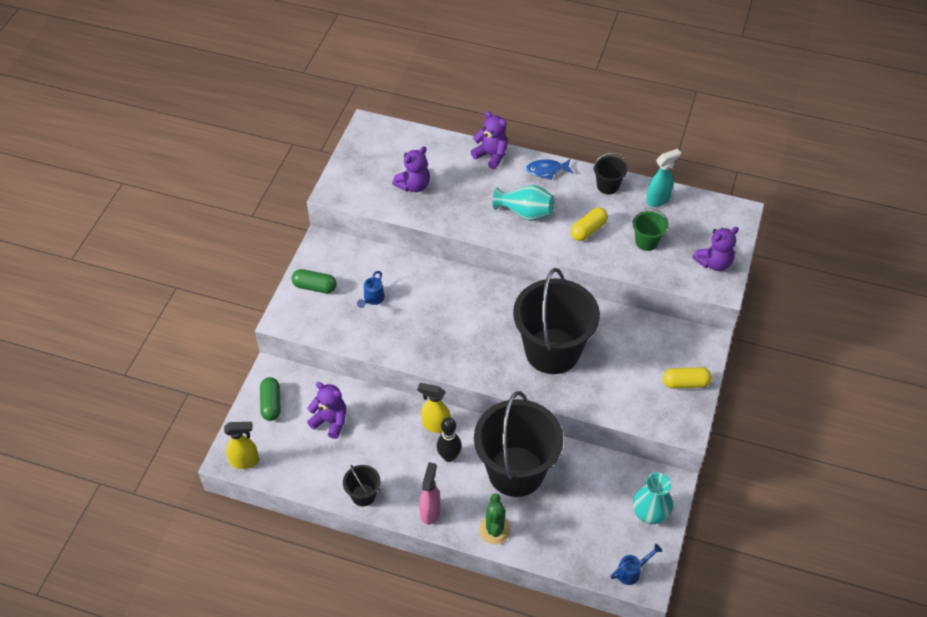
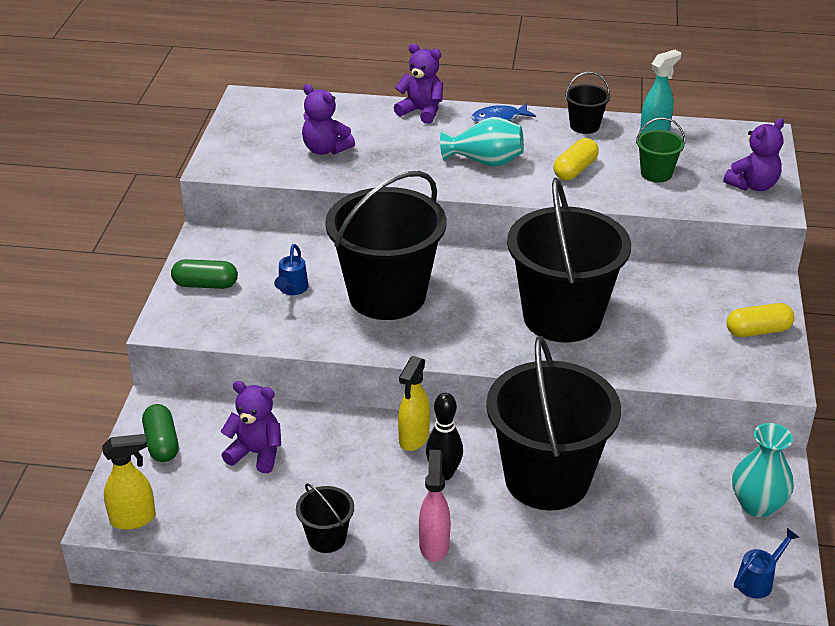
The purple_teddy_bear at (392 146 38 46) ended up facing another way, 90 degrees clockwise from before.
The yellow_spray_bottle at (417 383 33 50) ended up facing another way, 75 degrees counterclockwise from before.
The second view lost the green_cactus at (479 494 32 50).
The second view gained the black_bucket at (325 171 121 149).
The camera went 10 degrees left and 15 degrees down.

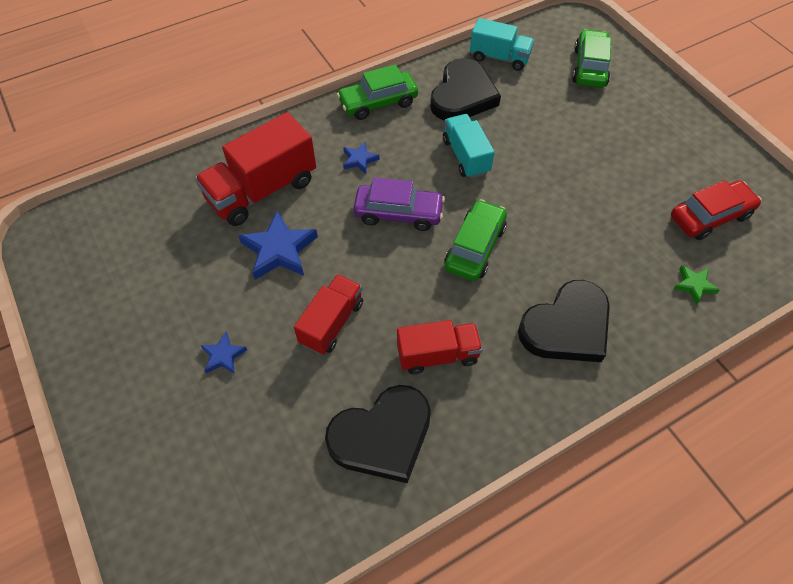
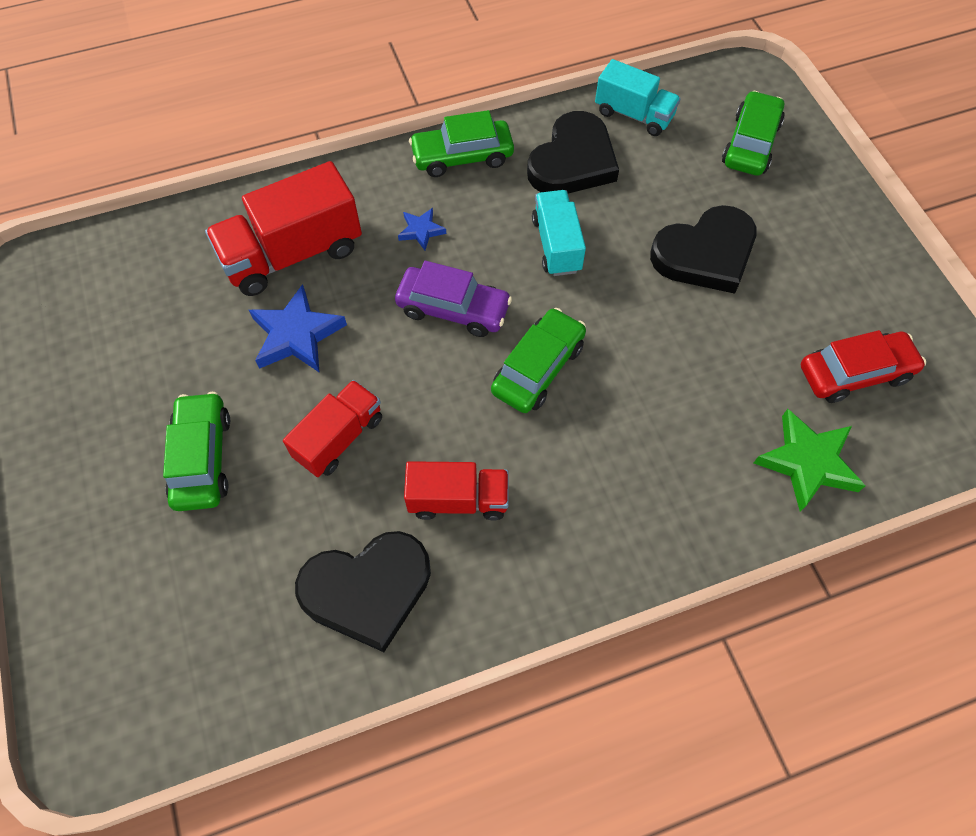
The size of the green_star at (674 265 46 40) changed by a factor of 1.87.
The black_heart ended up elsewhere, having gone from (518 280 92 82) to (650 205 106 89).
Where the blue_star stood at (200 332 47 42), the green_car came to stand at (163 392 67 119).
The camera went 10 degrees right and 5 degrees up.

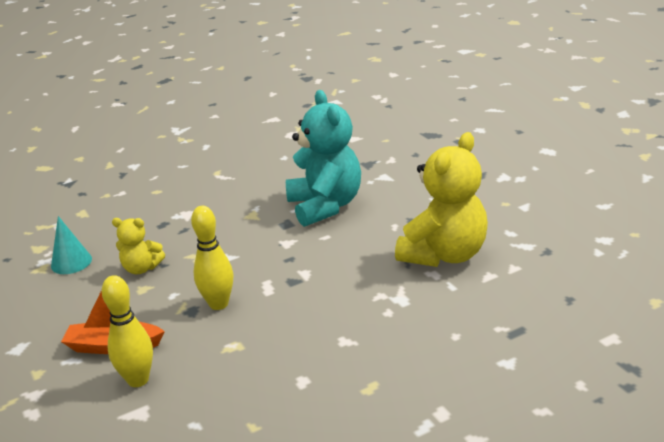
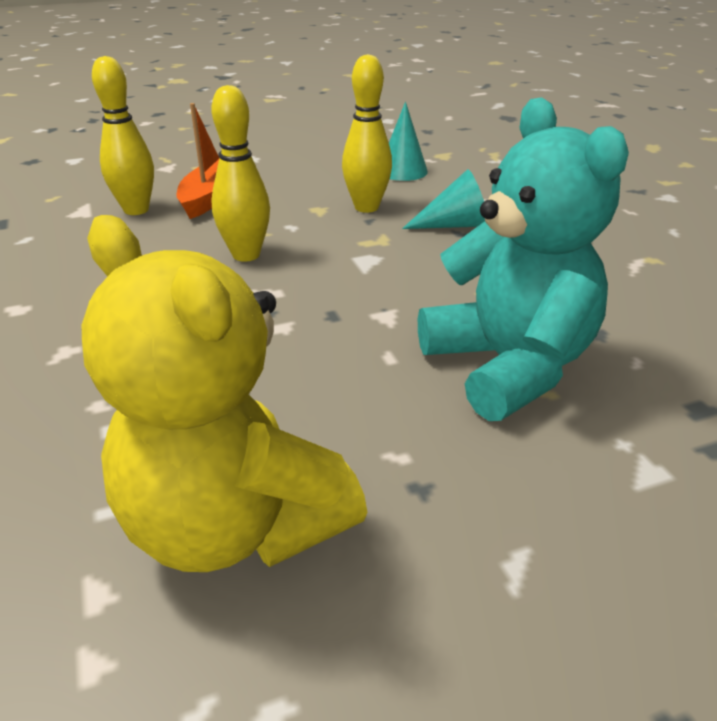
The turquoise_teddy_bear at (286 90 75 137) ended up facing another way, 105 degrees counterclockwise from before.
Where the yellow_teddy_bear stood at (112 218 53 56), the yellow_bowling_pin came to stand at (342 54 50 159).
The second view gained the turquoise_cone at (402 169 83 60).
The camera went 95 degrees right and 5 degrees up.

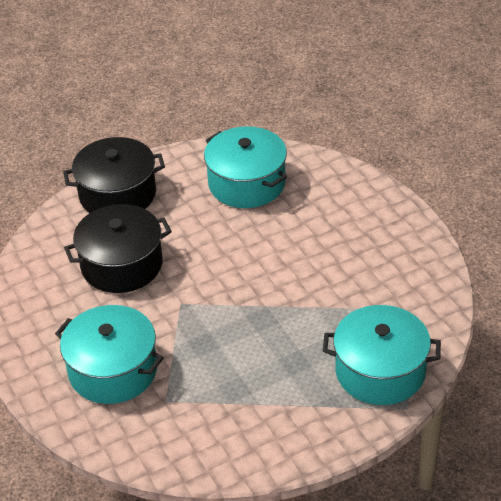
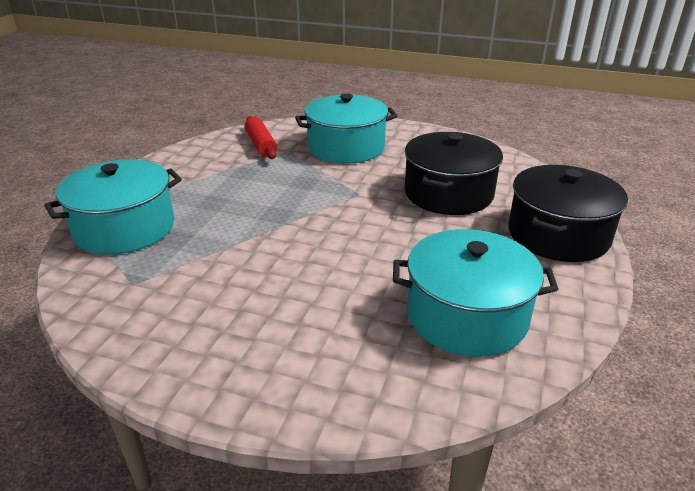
The second view gained the red_rolling_pin at (245 116 32 43).
The camera went 135 degrees right and 10 degrees down.

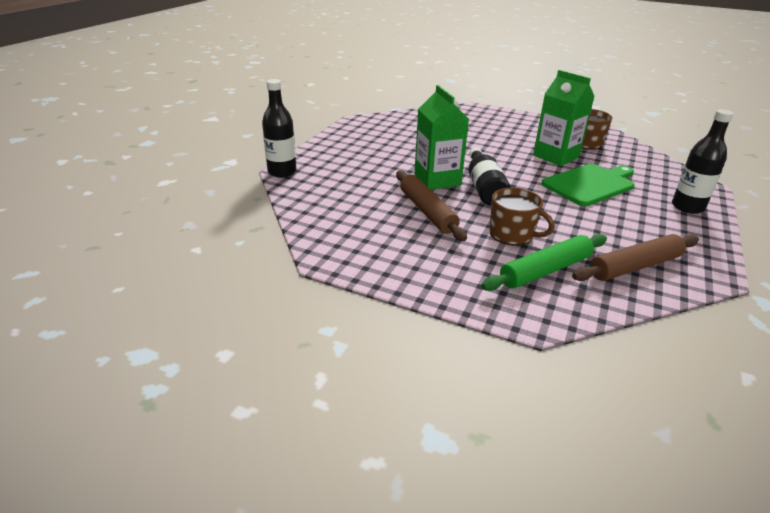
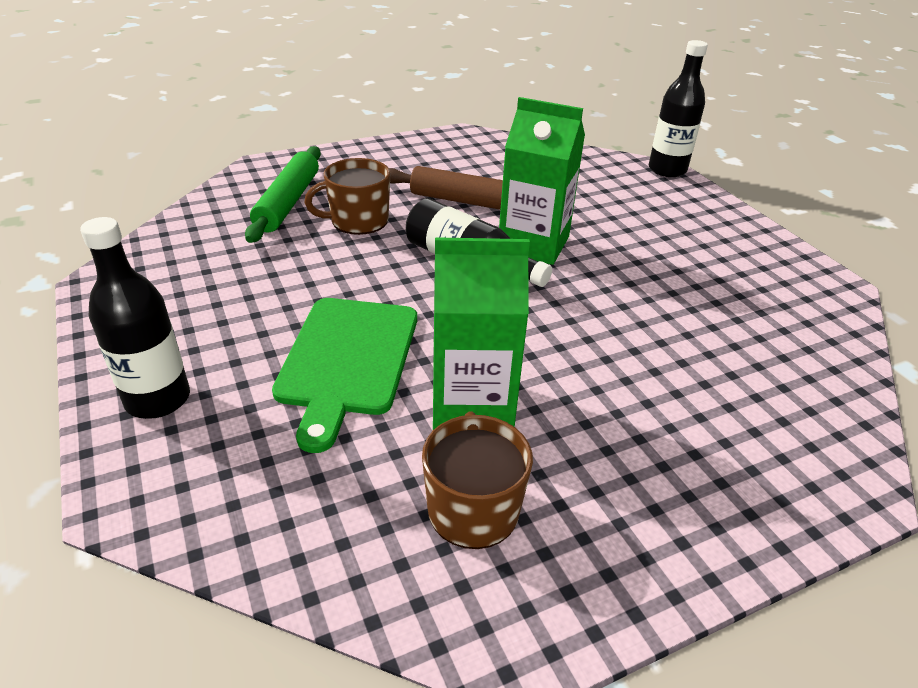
The second view lost the brown_rolling_pin at (572 234 127 47).
The camera went 130 degrees right and 5 degrees up.

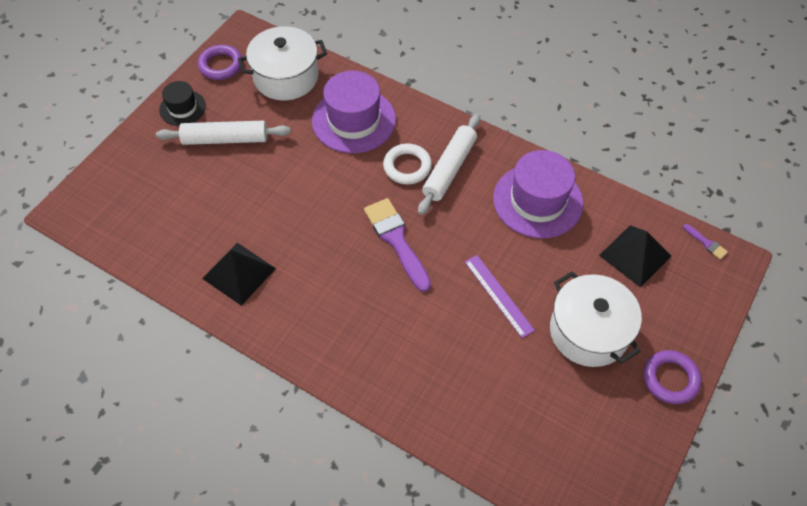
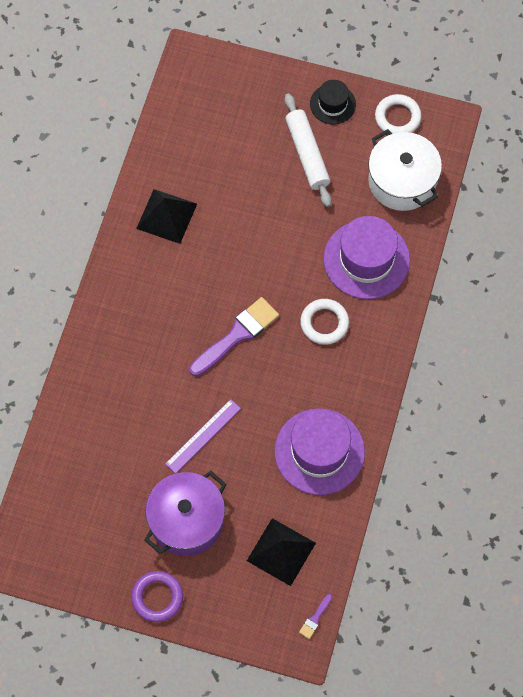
What was the purple_ring at (198 45 45 35) turned into the white_ring at (375 94 47 40).
The second view lost the white_rolling_pin at (418 114 62 101).
What was the white_pot at (550 271 92 96) turned into the purple_pot at (144 471 82 85).
The camera went 75 degrees right and 10 degrees up.

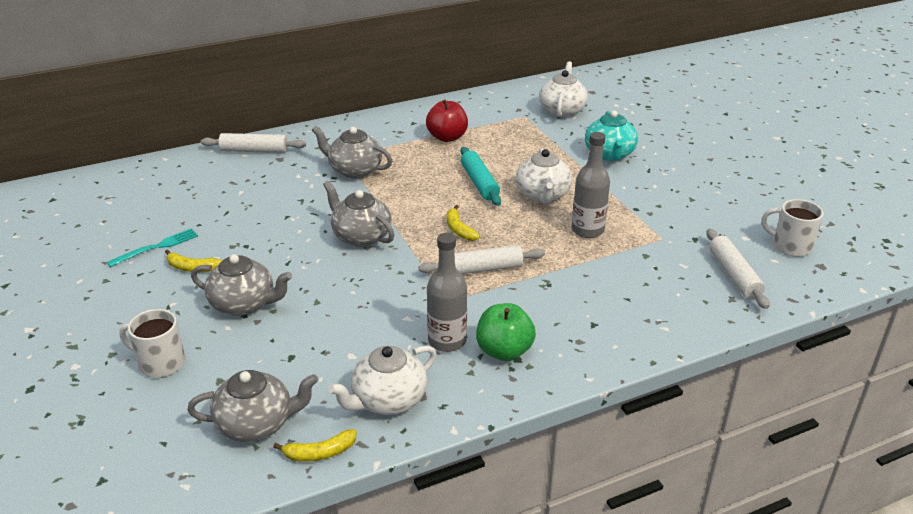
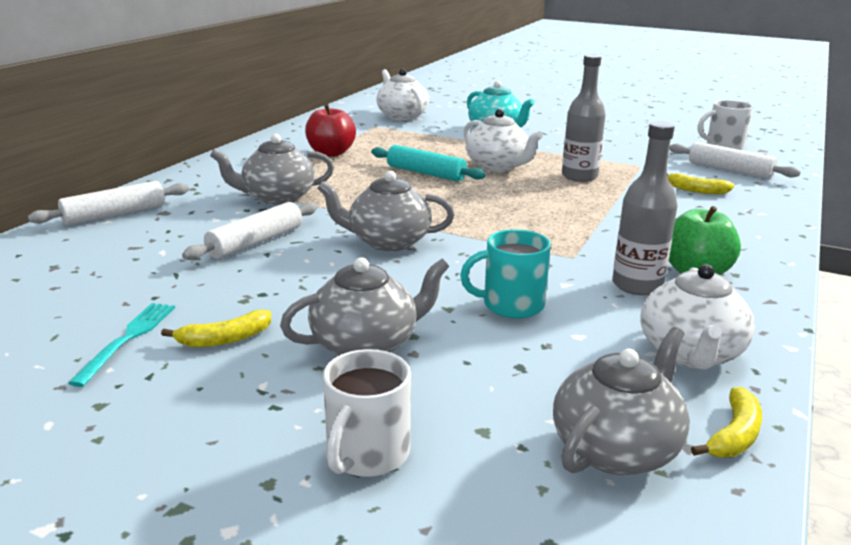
The yellow_banana ended up elsewhere, having gone from (447 205 33 36) to (667 173 67 21).
The white_rolling_pin ended up elsewhere, having gone from (419 245 126 29) to (182 202 135 58).
The white_mug at (119 309 66 69) ended up facing another way, 45 degrees counterclockwise from before.
The second view gained the turquoise_mug at (460 229 91 90).
The camera went 40 degrees left and 10 degrees down.

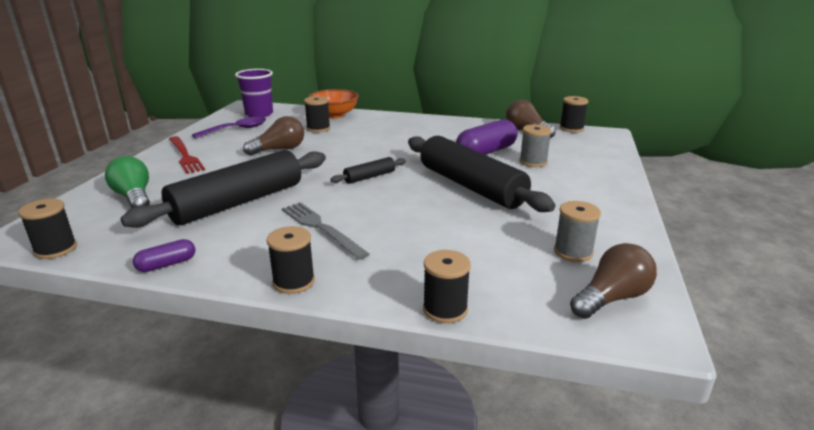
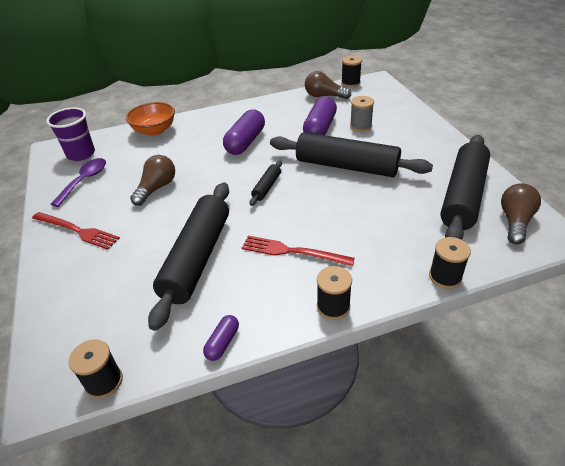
The second view lost the black_spool at (304 96 26 36).
The second view lost the green_light_bulb at (105 156 45 52).
Where the grey_spool stood at (554 201 47 61), the black_rolling_pin came to stand at (440 135 50 105).
What was the grey_fork at (282 202 88 58) turned into the red_fork at (242 236 113 30).
The second view gained the purple_capsule at (223 110 42 45).
The camera went 30 degrees left and 15 degrees up.

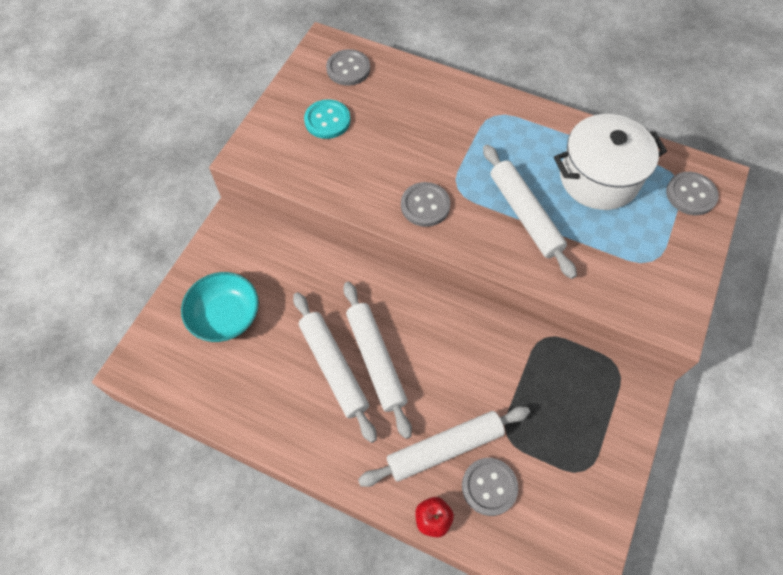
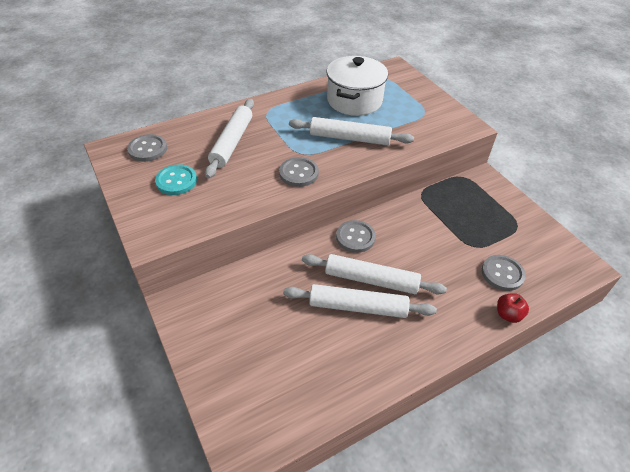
The grey_button ended up elsewhere, having gone from (666 172 53 43) to (336 220 40 33).
The second view lost the turquoise_bowl at (181 272 78 70).
The white_rolling_pin ended up elsewhere, having gone from (358 406 172 81) to (205 99 49 79).
The camera went 55 degrees left and 15 degrees down.

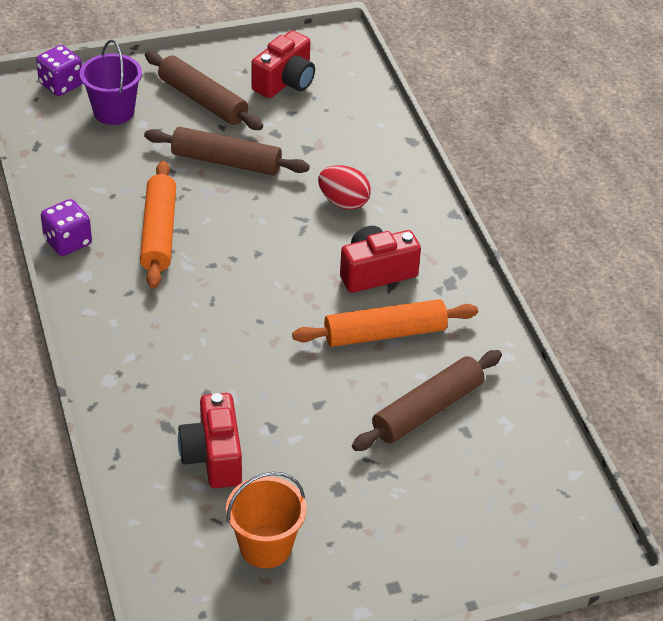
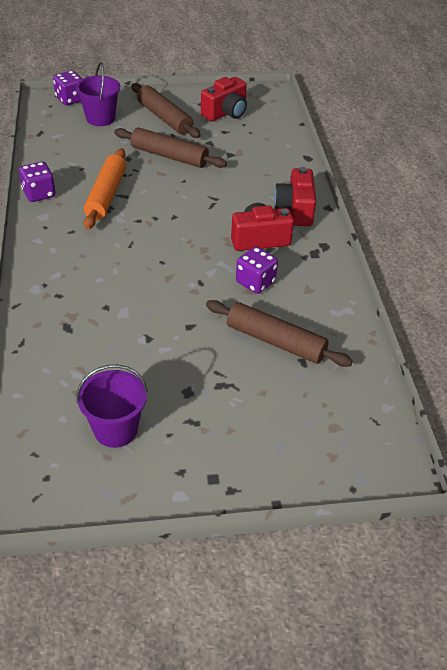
The second view lost the red_egg at (318 165 53 45).
Where the orange_rolling_pin stood at (292 299 186 48), the purple_dice came to stand at (236 247 42 47).
The brown_rolling_pin at (352 350 150 101) ended up facing another way, 60 degrees clockwise from before.
The red_camera ended up elsewhere, having gone from (178 393 64 95) to (274 167 42 59).
What was the orange_bucket at (226 472 81 96) turned into the purple_bucket at (76 365 72 83).
The camera went 10 degrees right and 0 degrees up.

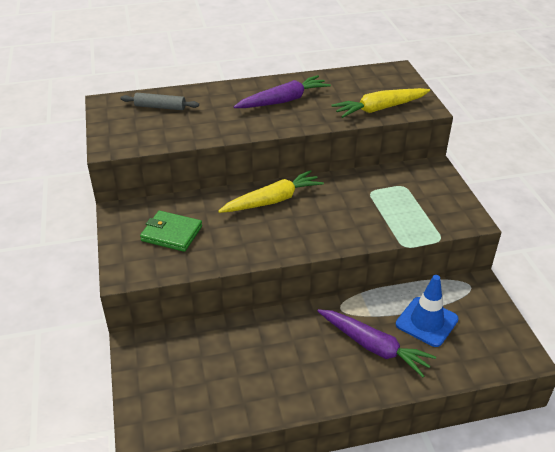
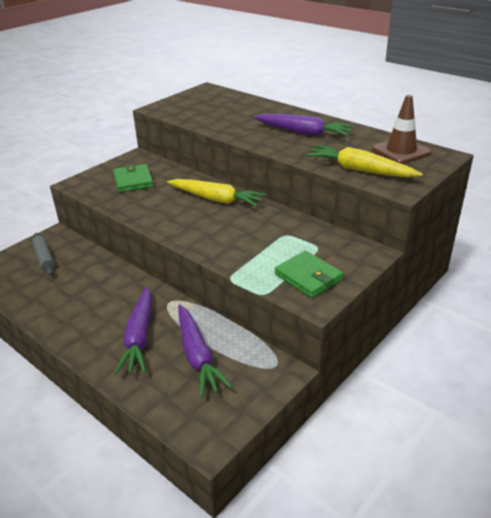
The grey_rolling_pin ended up elsewhere, having gone from (121 93 78 17) to (32 233 23 42).
Where the blue_traffic_cone stood at (396 275 63 72), the purple_carrot came to stand at (178 305 54 92).
The second view gained the brown_traffic_cone at (372 95 60 69).
The second view gained the green_wallet at (275 251 69 47).
The camera went 55 degrees right and 5 degrees down.

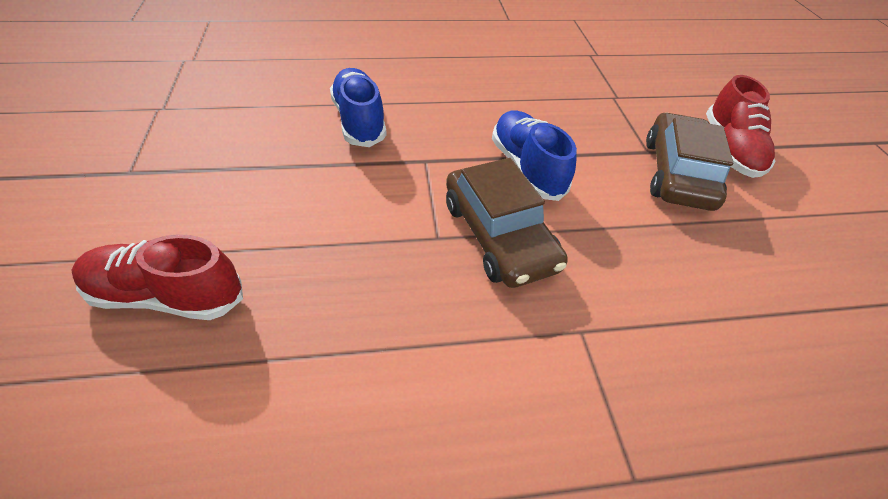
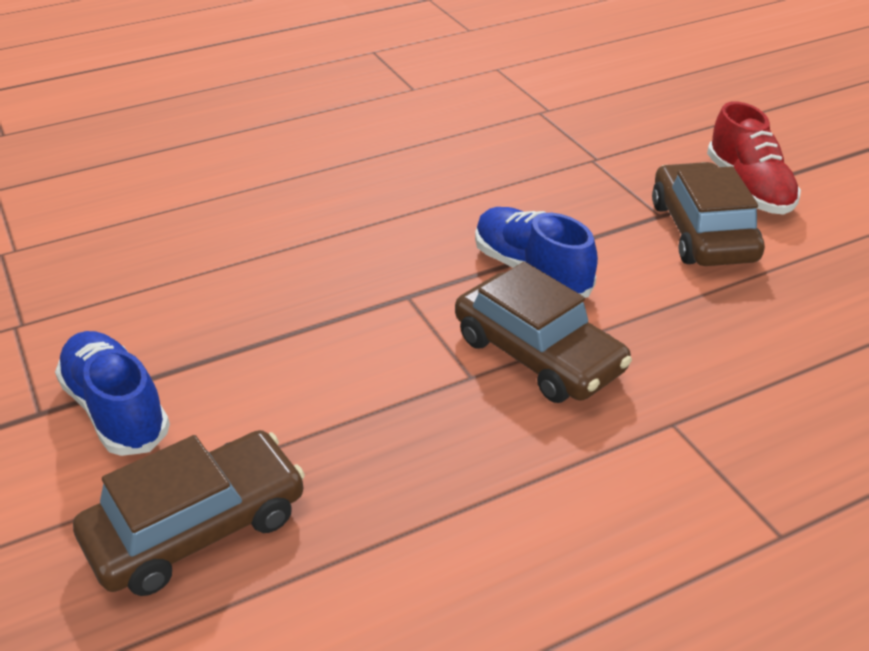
The blue_shoe ended up elsewhere, having gone from (330 68 57 79) to (55 331 115 125).
Where the red_shoe stood at (71 234 172 86), the brown_car came to stand at (73 430 232 166).
The camera went 15 degrees left and 10 degrees down.

